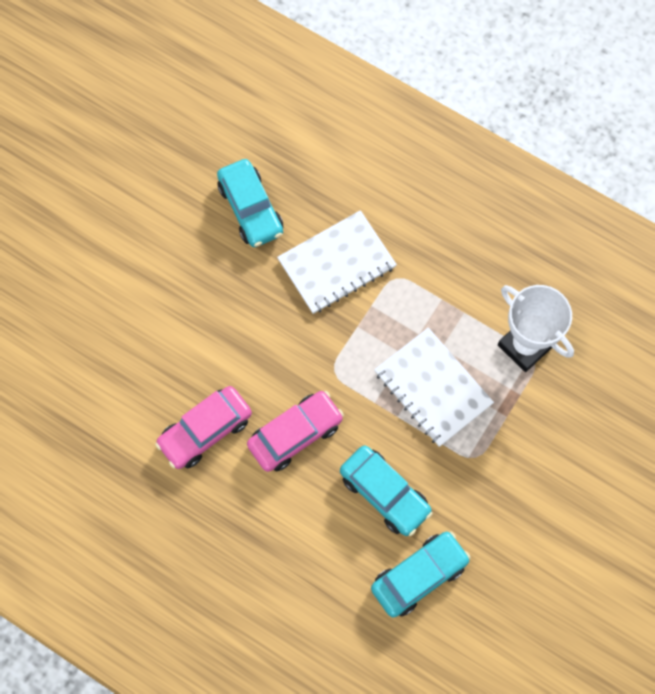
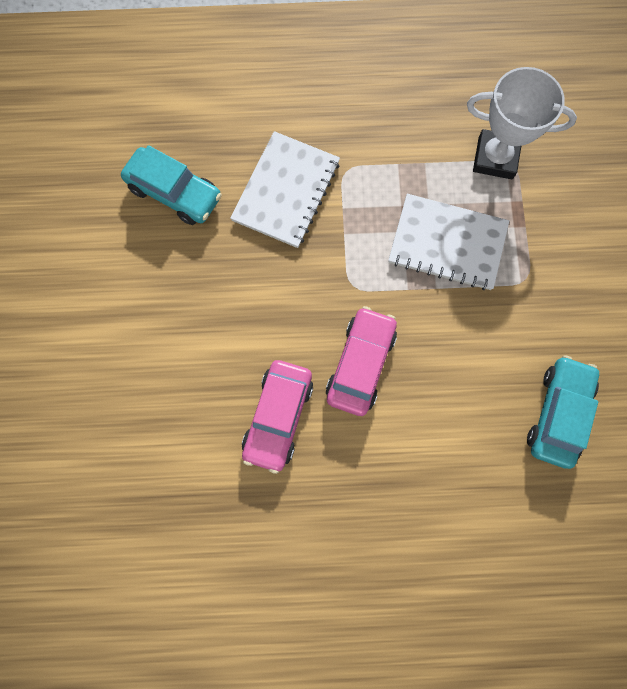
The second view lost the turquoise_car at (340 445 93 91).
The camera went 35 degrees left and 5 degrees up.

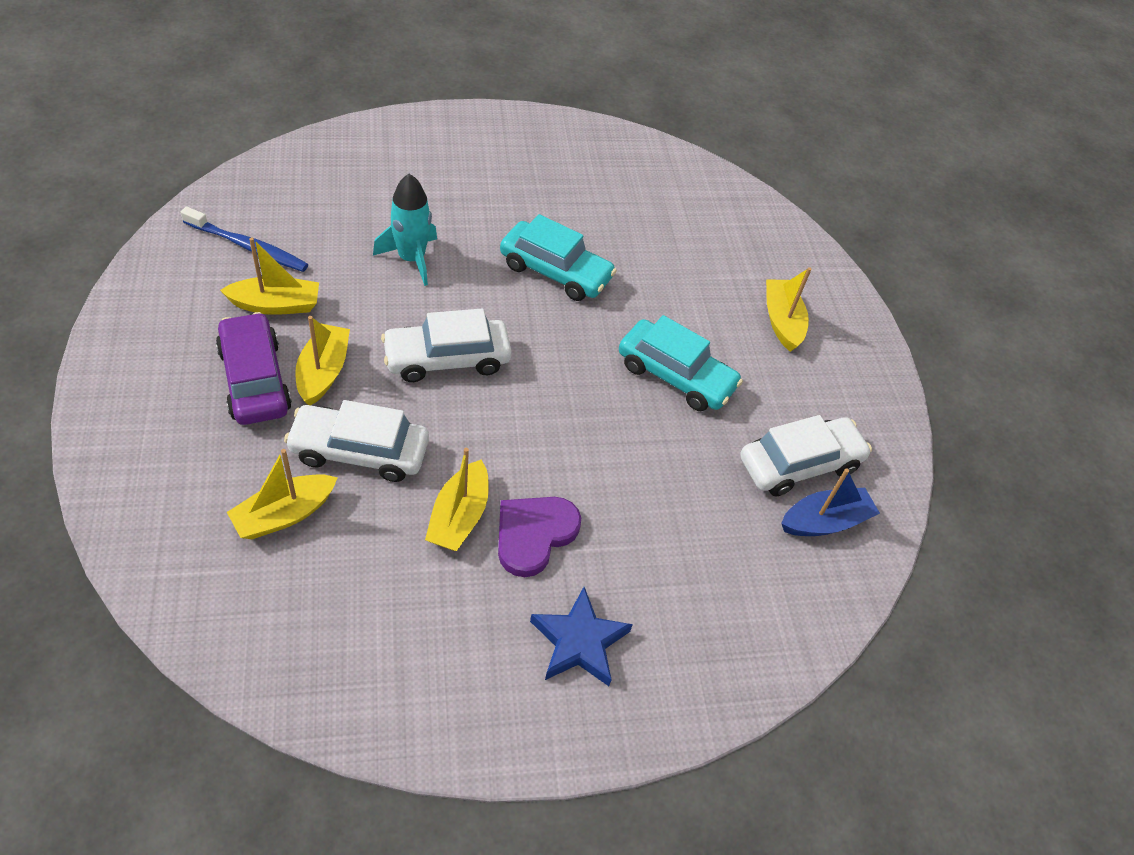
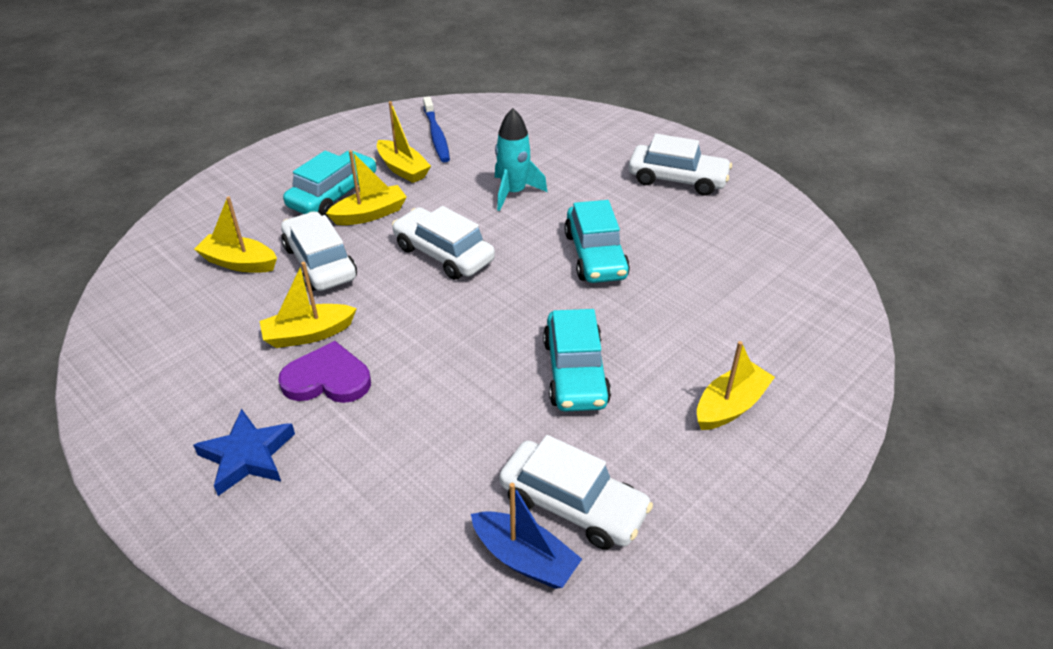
What was the purple_car at (216 312 76 113) turned into the turquoise_car at (283 150 93 67).
The second view gained the white_car at (629 134 103 62).
The camera went 60 degrees right and 10 degrees down.

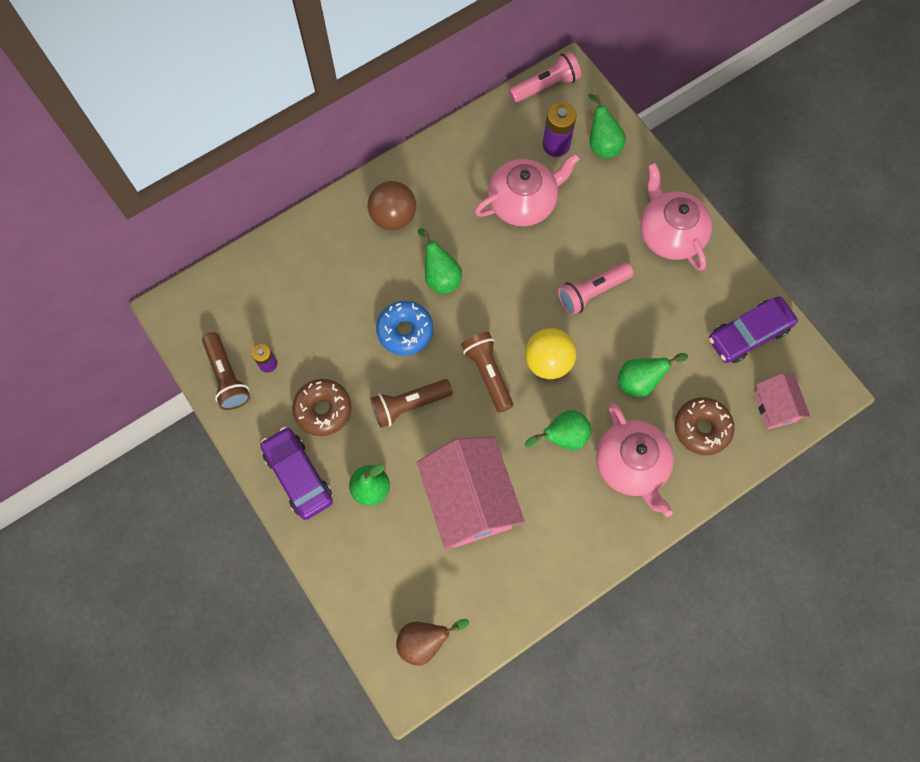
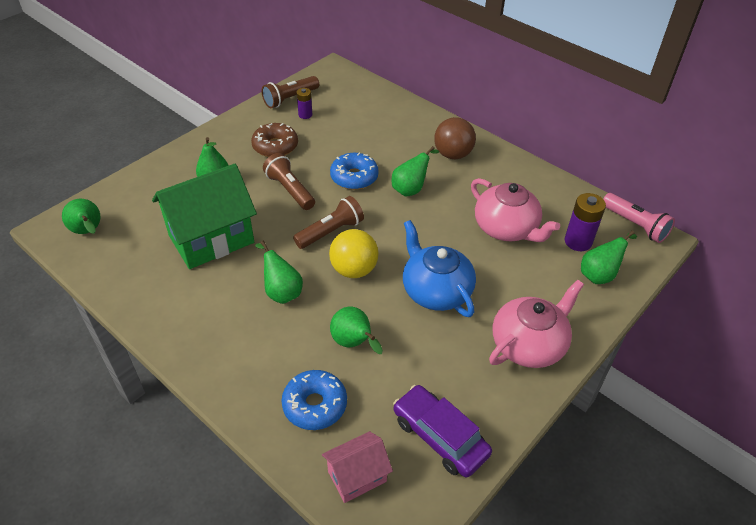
Where the pink_flashlight stood at (558 262 75 53), the blue_teapot came to stand at (403 220 73 97).
What was the brown_donut at (675 397 60 58) turned into the blue_donut at (282 370 65 60).
The second view lost the pink_teapot at (596 404 78 113).
The second view lost the purple_car at (260 427 73 93).
What was the pink_house at (417 437 108 112) turned into the green_house at (152 164 105 105).
What was the brown_pear at (396 619 73 47) turned into the green_pear at (62 199 39 35).
The camera went 75 degrees right and 25 degrees down.

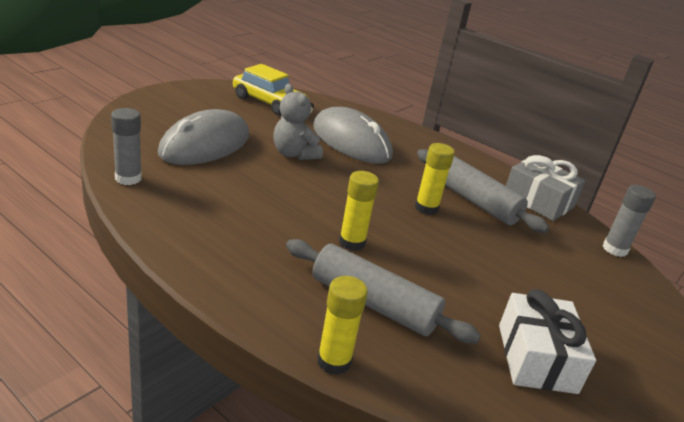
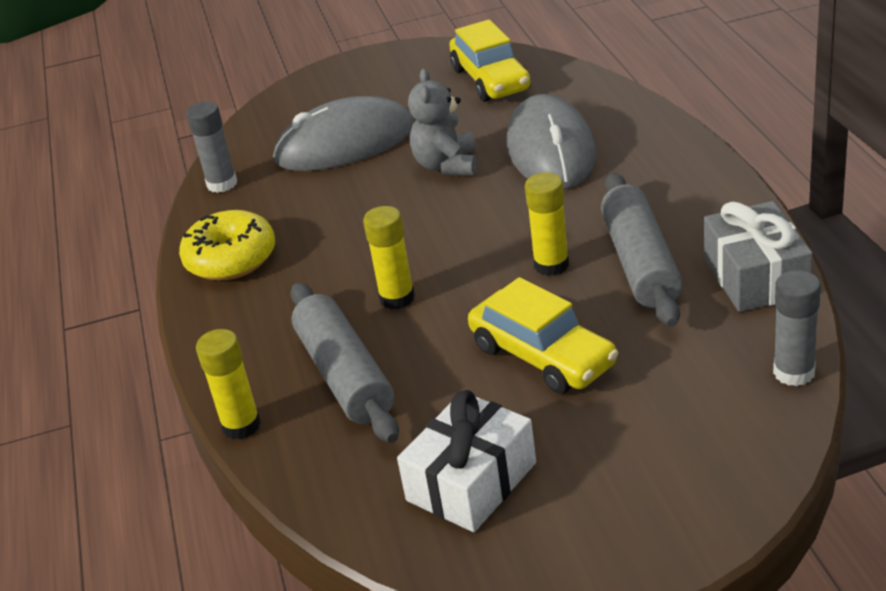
The second view gained the yellow_donut at (179 210 96 71).
The second view gained the yellow_car at (468 277 150 117).
The camera went 45 degrees right and 5 degrees up.

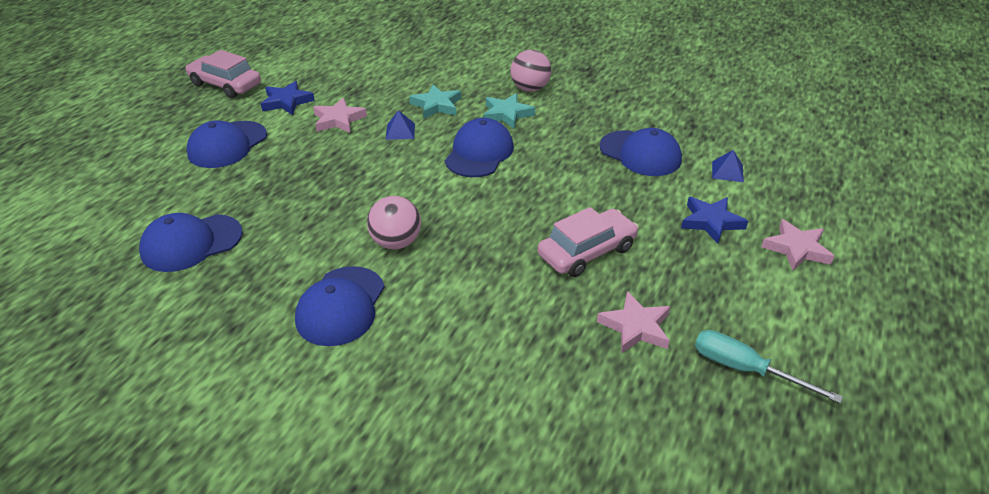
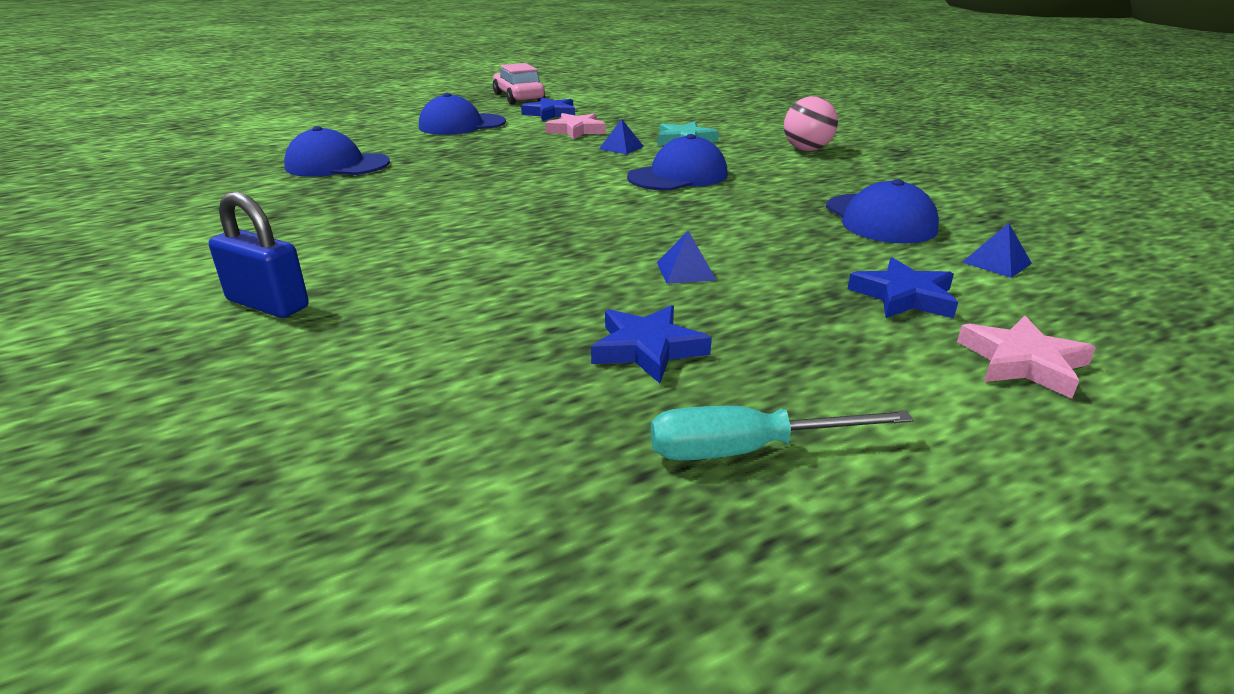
The second view lost the turquoise_star at (483 93 52 36).
The second view lost the pink_ball at (367 196 54 54).
Where the pink_car stood at (538 207 101 70), the blue_pyramid came to stand at (657 231 60 53).
The second view lost the blue_cap at (295 266 90 80).
What was the pink_star at (597 291 73 63) turned into the blue_star at (591 305 121 78).
The turquoise_screwdriver at (695 330 148 74) ended up facing another way, 75 degrees counterclockwise from before.
The second view gained the blue_padlock at (209 192 100 126).
The camera went 35 degrees right and 10 degrees down.

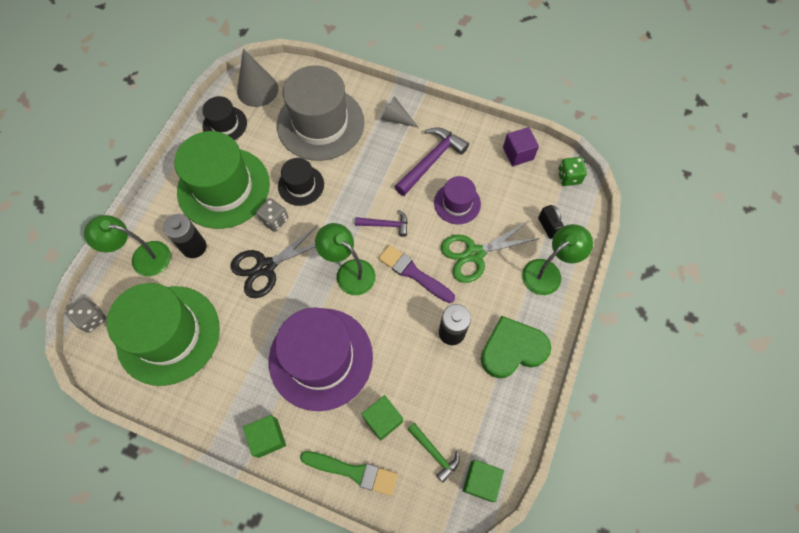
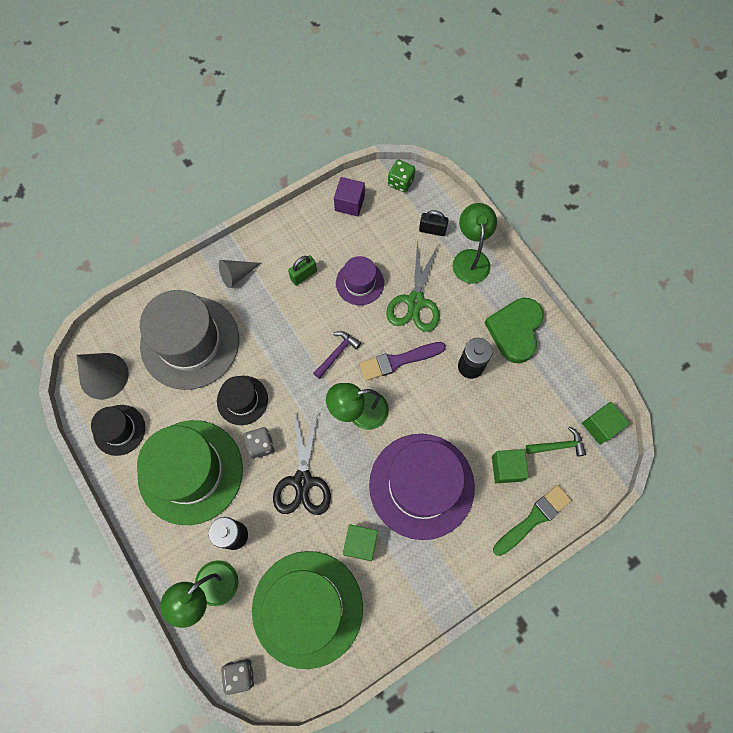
Where the purple_hammer stood at (394 127 75 69), the green_padlock came to stand at (288 255 29 31).
The green_cube ended up elsewhere, having gone from (243 415 43 43) to (343 524 35 37).
The camera went 55 degrees left and 5 degrees up.

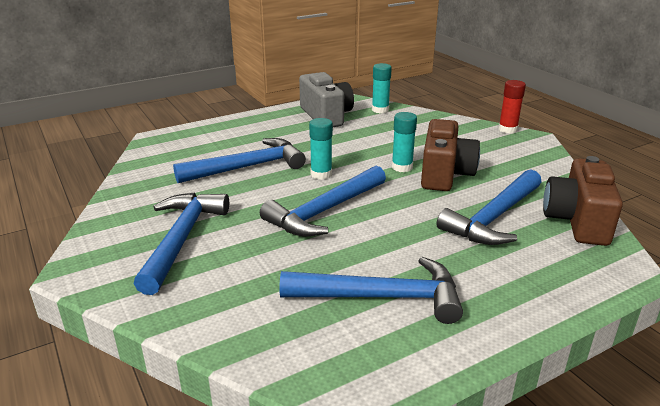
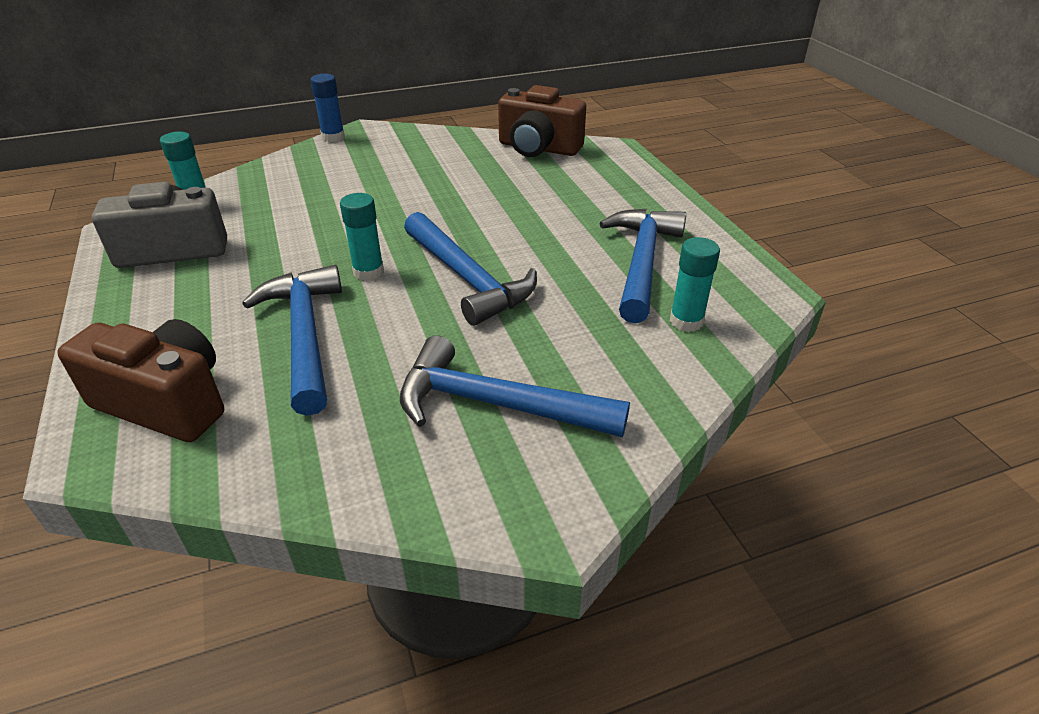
What was the red_glue_stick at (499 80 27 54) turned into the blue_glue_stick at (310 74 35 68).
The turquoise_glue_stick ended up elsewhere, having gone from (392 112 25 60) to (670 237 50 95).
The brown_camera ended up elsewhere, having gone from (421 119 59 72) to (57 319 167 123).
The second view lost the blue_hammer at (437 169 104 76).
The camera went 80 degrees left and 10 degrees up.

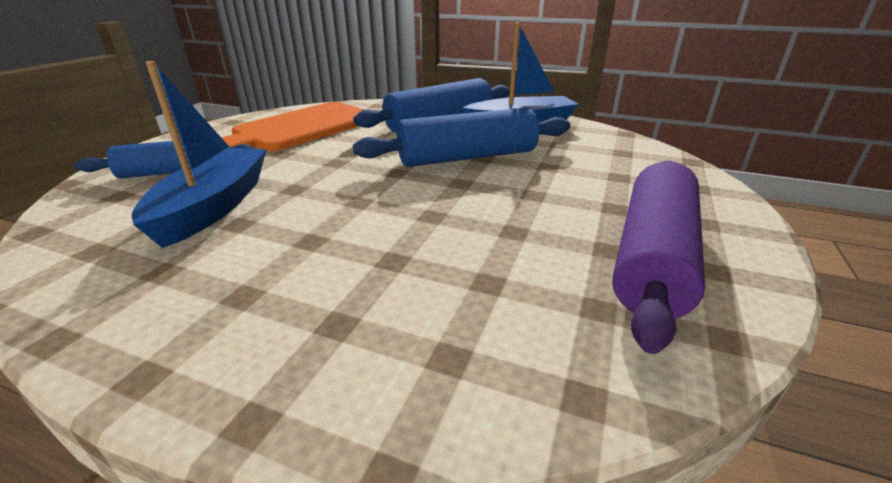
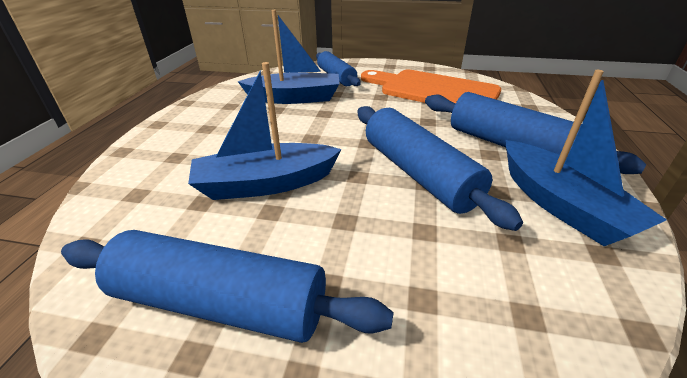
What was the purple_rolling_pin at (612 161 93 193) turned into the blue_rolling_pin at (61 230 333 113).
The second view gained the blue_boat at (188 62 154 138).
The camera went 80 degrees right and 5 degrees up.

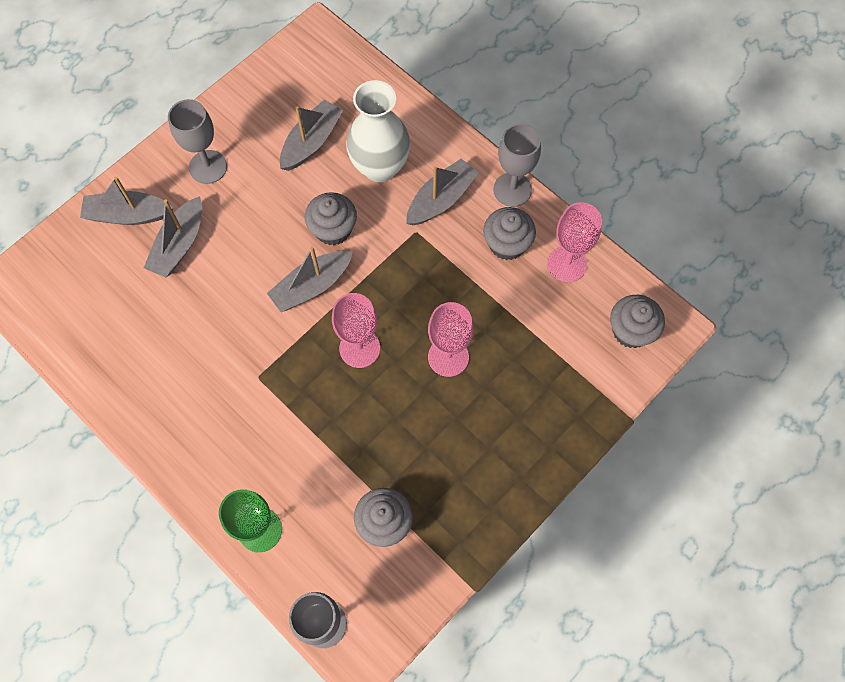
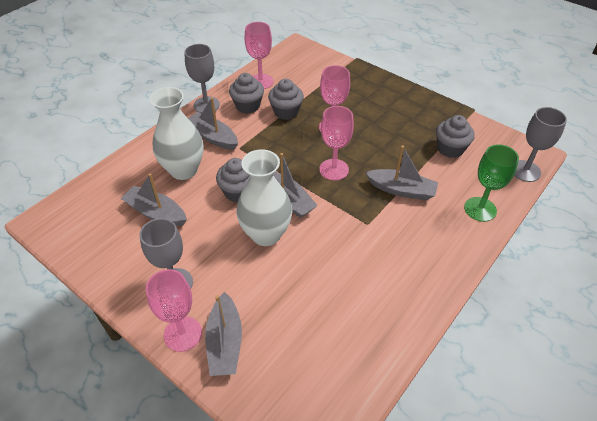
The grey_boat ended up elsewhere, having gone from (144 196 58 81) to (365 145 73 55).
The grey_cupcake ended up elsewhere, having gone from (610 295 55 53) to (268 79 36 41).
The second view gained the white_vase at (236 149 56 97).
The second view gained the pink_goblet at (146 269 56 83).
The camera went 95 degrees left and 20 degrees down.

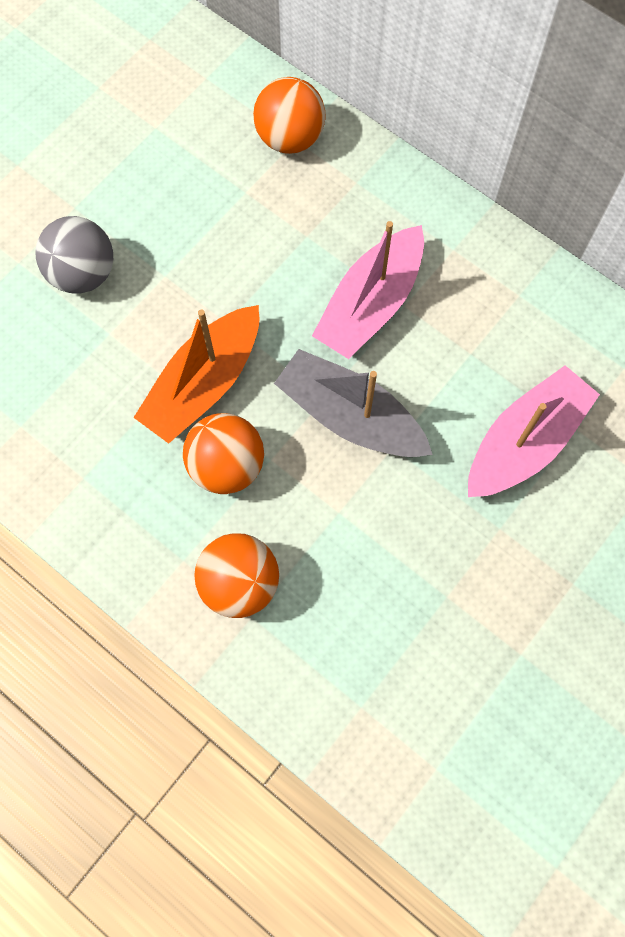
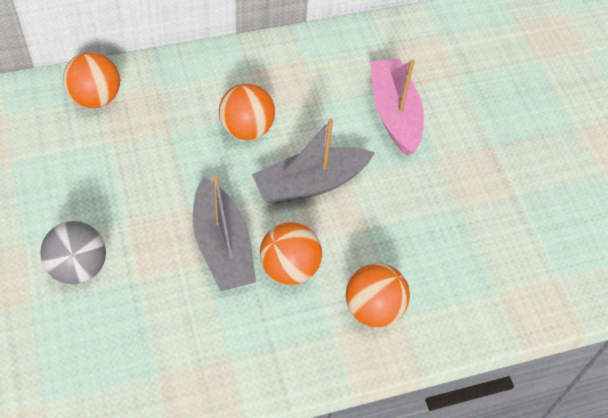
Where the pink_boat stood at (312 221 112 138), the orange_ball came to stand at (219 84 56 56).
What was the orange_boat at (133 305 126 139) turned into the grey_boat at (193 176 63 115).
The camera went 60 degrees left and 15 degrees down.

